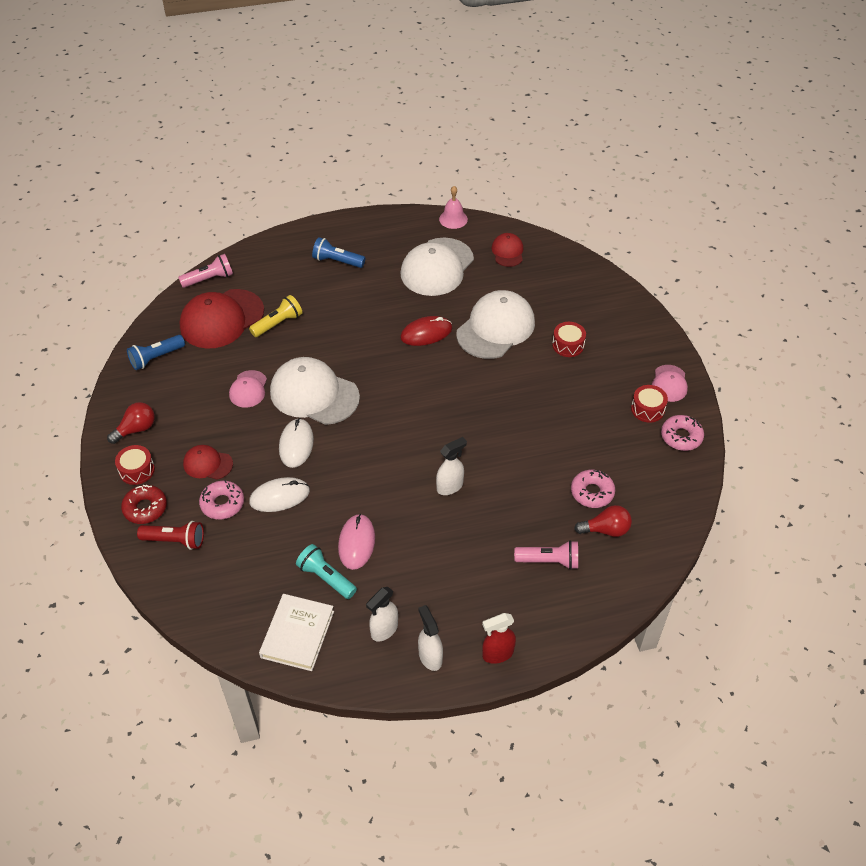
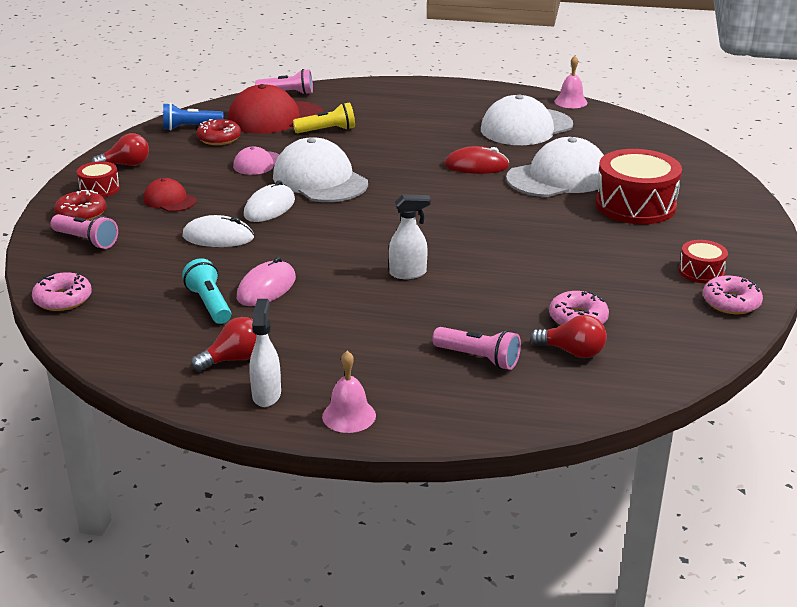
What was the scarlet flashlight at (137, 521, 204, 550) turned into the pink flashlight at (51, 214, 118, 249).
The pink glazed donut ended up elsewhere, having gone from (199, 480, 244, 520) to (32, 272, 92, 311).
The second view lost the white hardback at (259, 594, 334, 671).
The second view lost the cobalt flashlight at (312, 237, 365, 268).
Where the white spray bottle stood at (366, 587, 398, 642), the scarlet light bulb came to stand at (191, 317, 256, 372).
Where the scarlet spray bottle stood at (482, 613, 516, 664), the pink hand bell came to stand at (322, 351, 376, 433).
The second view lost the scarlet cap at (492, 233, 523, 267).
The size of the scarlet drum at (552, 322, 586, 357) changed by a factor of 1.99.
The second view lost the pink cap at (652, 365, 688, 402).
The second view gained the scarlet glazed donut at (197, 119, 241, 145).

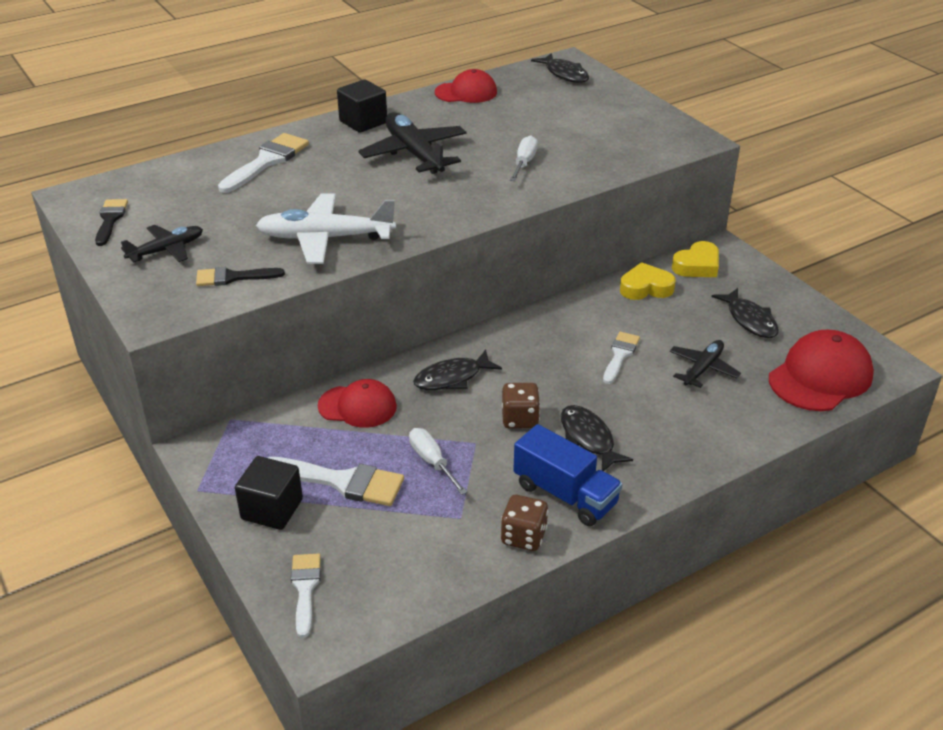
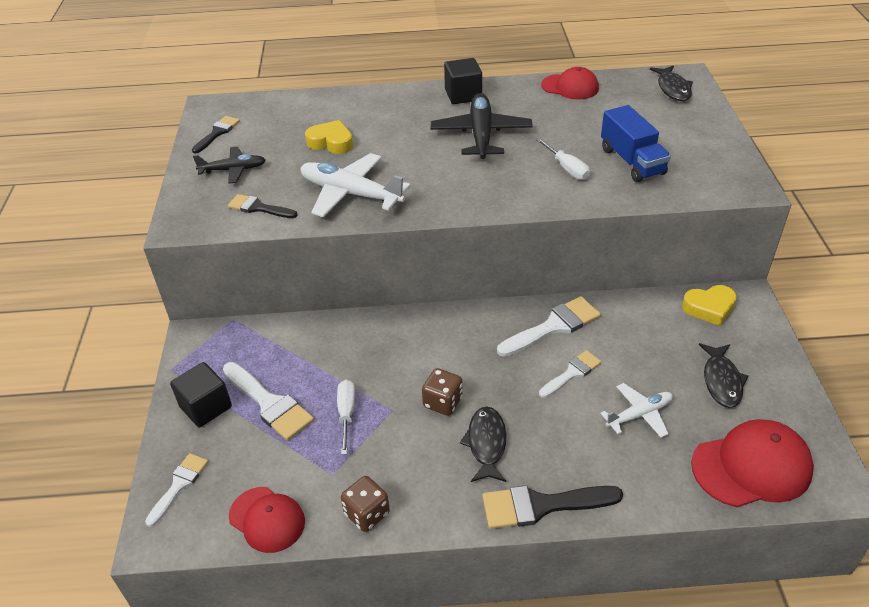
The white paintbrush ended up elsewhere, having gone from (218, 133, 309, 193) to (497, 296, 601, 357).
The scarlet cap ended up elsewhere, having gone from (318, 379, 397, 428) to (229, 487, 305, 553).
The second view lost the jet-black toy fish at (413, 349, 502, 390).
The white hand screwdriver at (510, 135, 538, 181) ended up facing another way, 105 degrees clockwise from before.
The cobalt toy truck ended up elsewhere, having gone from (513, 424, 622, 526) to (601, 105, 671, 182).
The bright yellow love heart ended up elsewhere, having gone from (620, 262, 676, 300) to (305, 120, 353, 154).
What was the jet-black toy plane at (670, 340, 741, 388) turned into the white toy plane at (600, 383, 673, 438).
The second view gained the jet-black paintbrush at (483, 485, 623, 529).

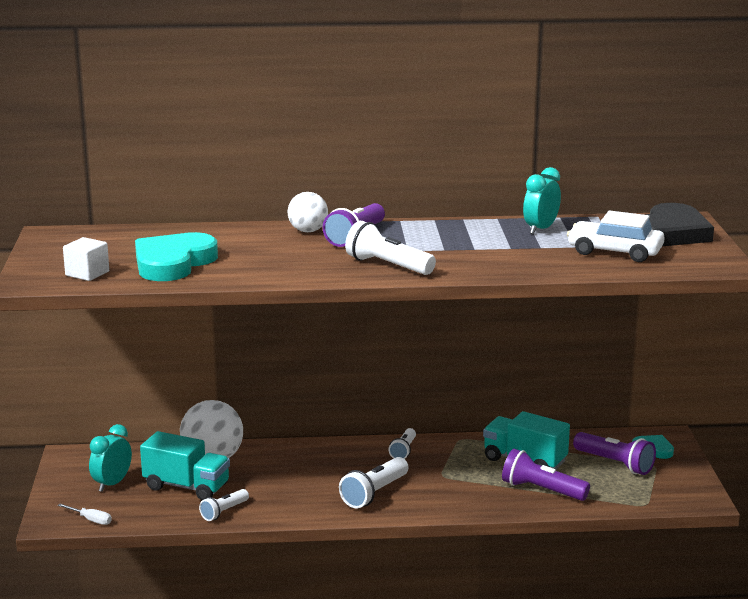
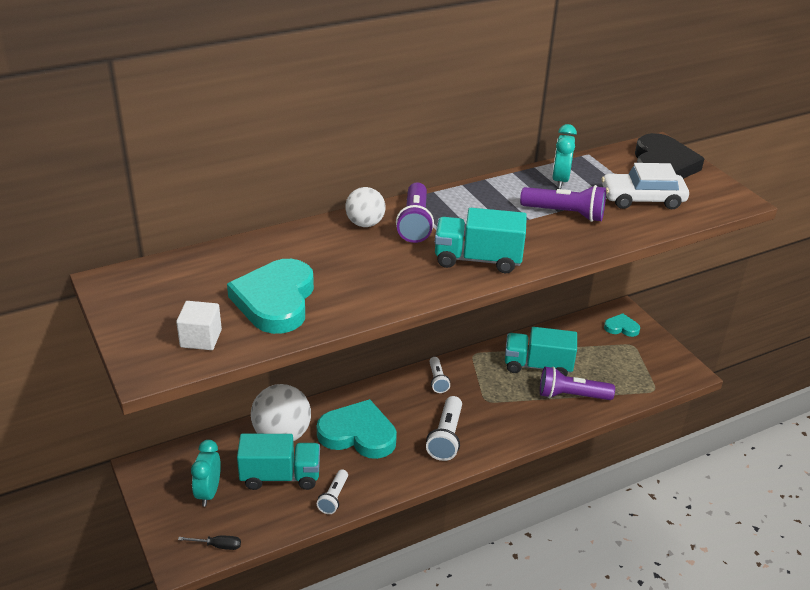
What was the white hand screwdriver at (58, 504, 112, 525) turned into the jet-black hand screwdriver at (178, 536, 241, 550).
Where the white flashlight stood at (345, 221, 436, 275), the turquoise toy truck came to stand at (435, 208, 527, 273).
The violet flashlight ended up elsewhere, having gone from (573, 432, 656, 475) to (520, 185, 606, 222).
The second view gained the turquoise love heart at (317, 399, 397, 459).

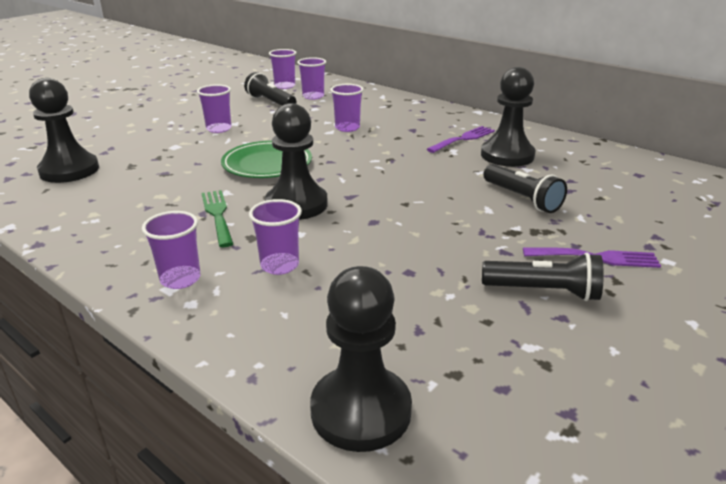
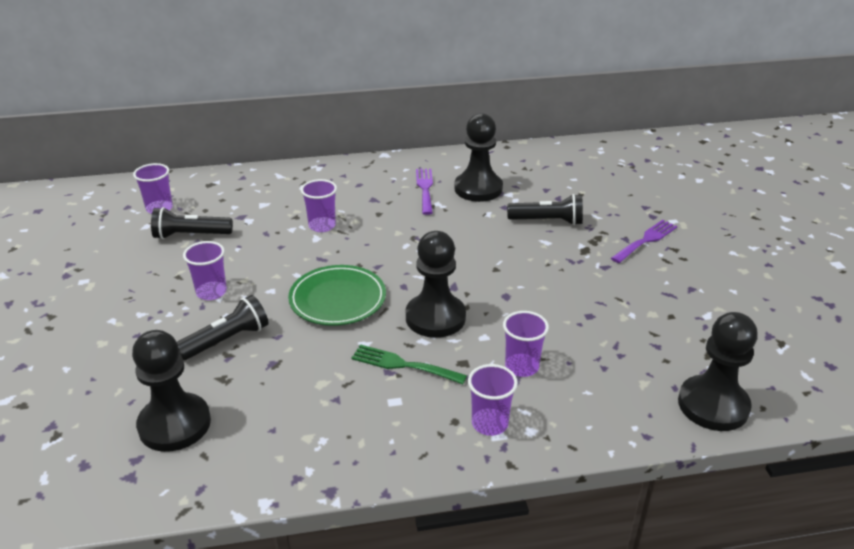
The second view lost the violet cup at (297, 57, 326, 100).
The jet-black flashlight ended up elsewhere, having gone from (482, 253, 604, 301) to (177, 295, 268, 360).

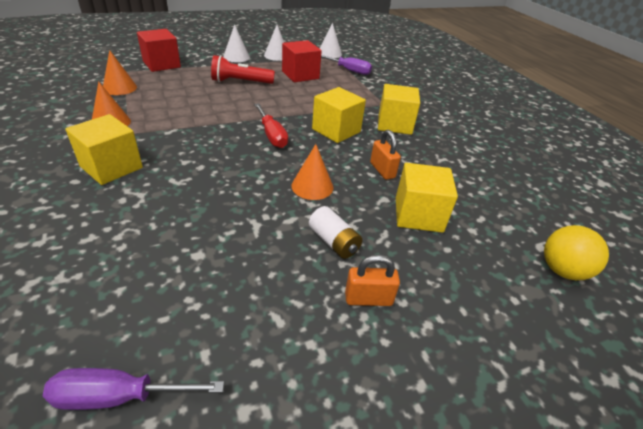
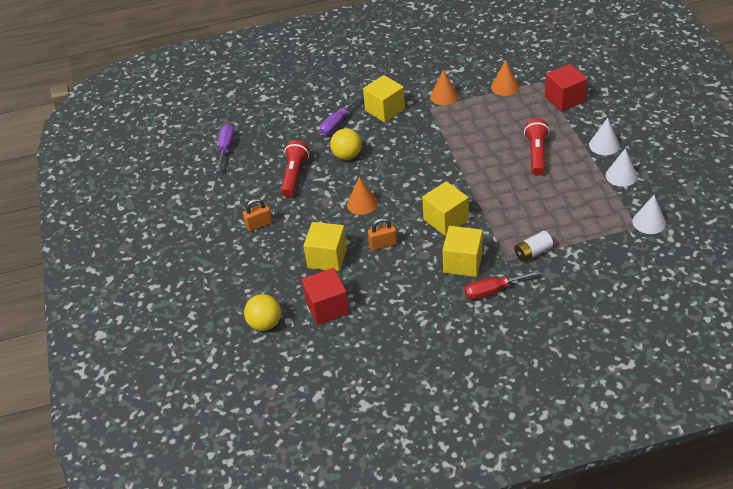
The scarlet hand screwdriver ended up elsewhere, having gone from (254, 103, 288, 148) to (465, 270, 540, 300).
The scarlet cube ended up elsewhere, having gone from (282, 40, 322, 82) to (302, 268, 349, 325).
The white power cell ended up elsewhere, having gone from (309, 206, 362, 259) to (514, 231, 553, 262).
The violet hand screwdriver ended up elsewhere, having gone from (321, 55, 372, 75) to (320, 95, 362, 136).
The bright orange padlock at (345, 254, 400, 306) ended up facing another way, 60 degrees clockwise from before.
The second view gained the scarlet flashlight at (281, 140, 309, 197).
The second view gained the bright yellow play ball at (330, 128, 362, 160).

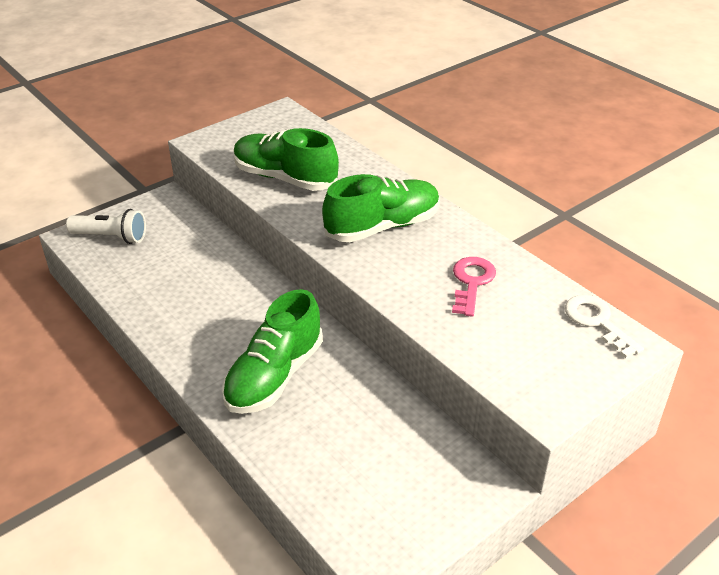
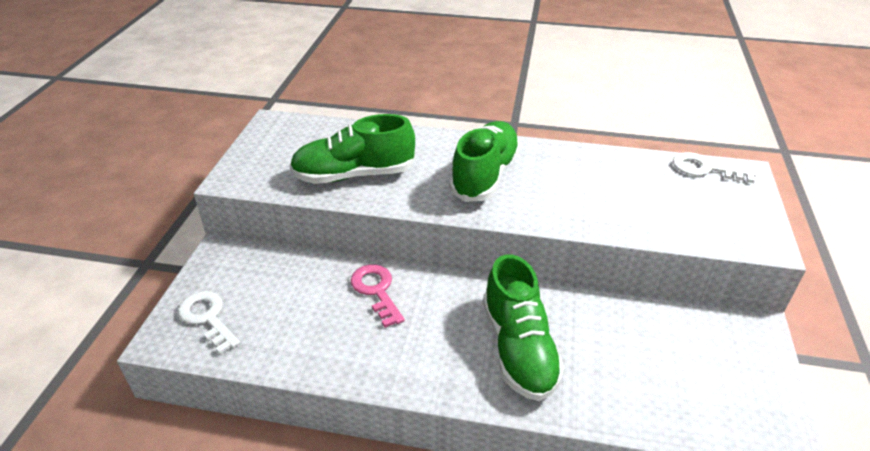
Where the white flashlight stood at (66, 209, 146, 244), the white key came to stand at (178, 291, 240, 354).
The pink key ended up elsewhere, having gone from (452, 257, 496, 317) to (351, 265, 405, 328).

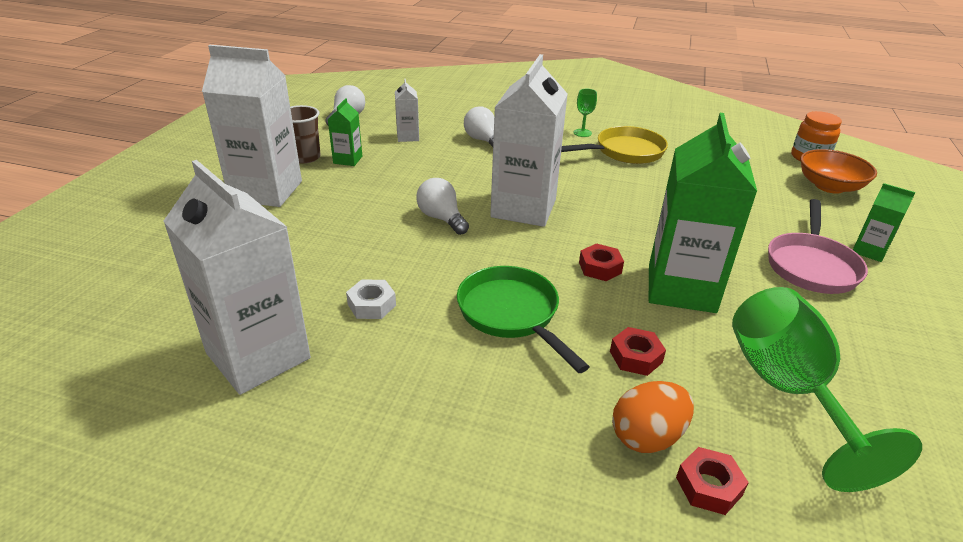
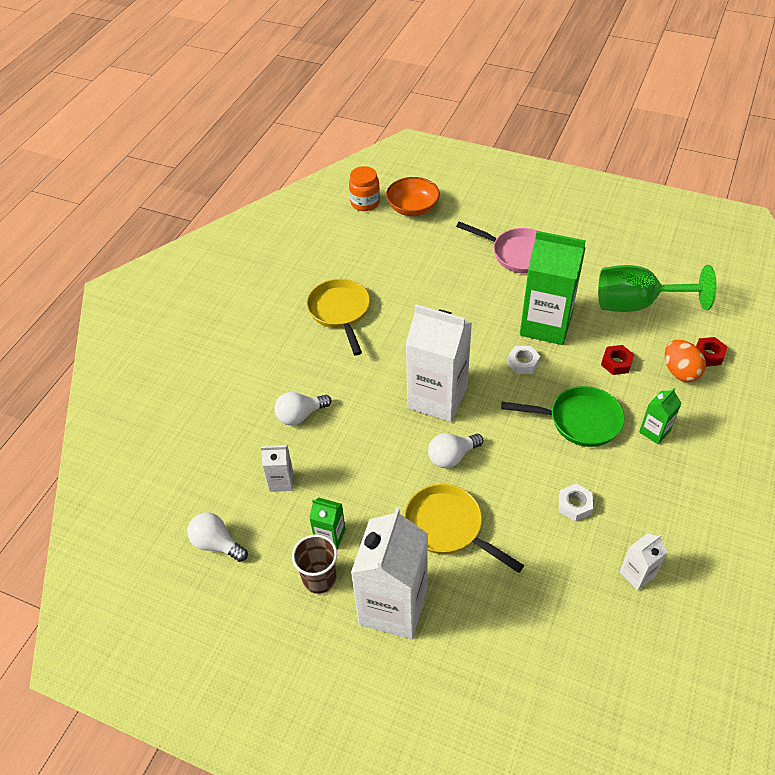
The size of the white carton at (163, 160, 311, 395) changed by a factor of 0.46.
The emerald skillet at (457, 266, 590, 373) ended up facing another way, 150 degrees counterclockwise from before.
The second view lost the emerald goblet at (574, 89, 597, 137).
What was the scarlet hexagon nut at (579, 243, 624, 281) turned into the white hexagon nut at (507, 346, 540, 374).
The emerald carton ended up elsewhere, having gone from (853, 183, 916, 262) to (639, 388, 682, 444).
The second view gained the bright yellow skillet at (404, 484, 524, 573).

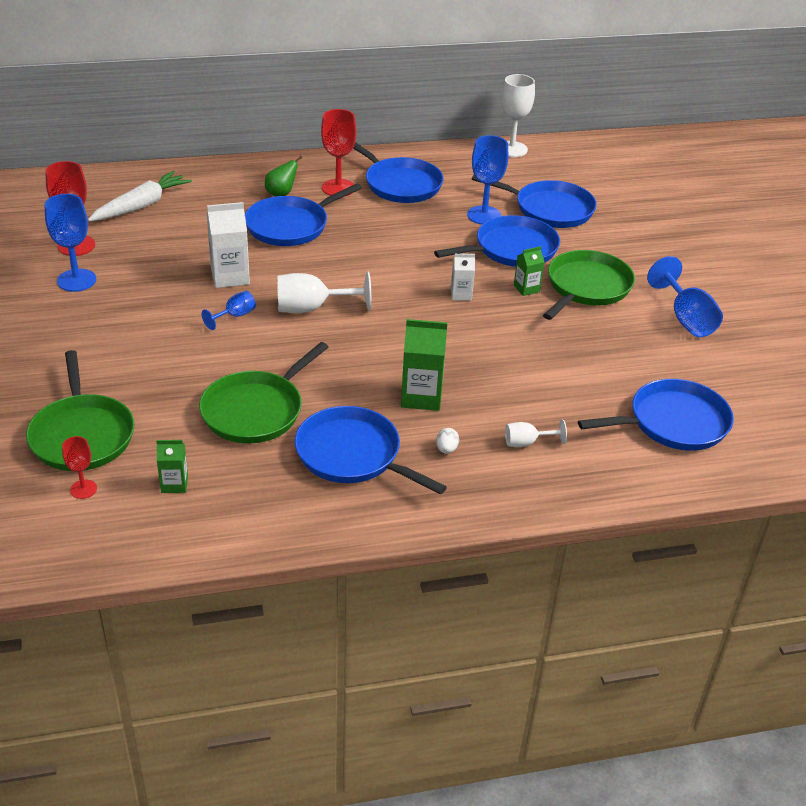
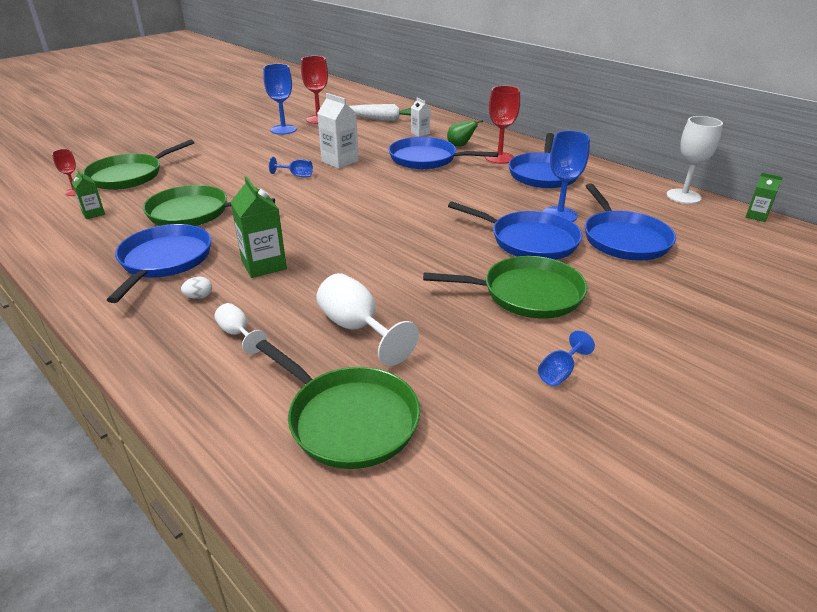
The white goblet ended up elsewhere, having gone from (277, 271, 371, 313) to (316, 273, 419, 366).
The white carton ended up elsewhere, having gone from (451, 254, 475, 301) to (411, 98, 431, 137).
The emerald carton ended up elsewhere, having gone from (514, 246, 544, 296) to (746, 173, 783, 222).
What was the cobalt skillet at (578, 379, 734, 451) turned into the emerald skillet at (256, 340, 420, 469).
The size of the cobalt goblet at (647, 256, 723, 337) changed by a factor of 0.55.

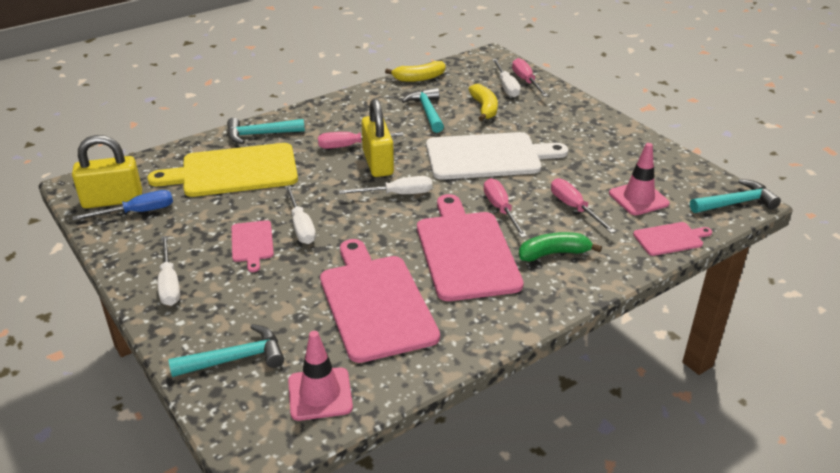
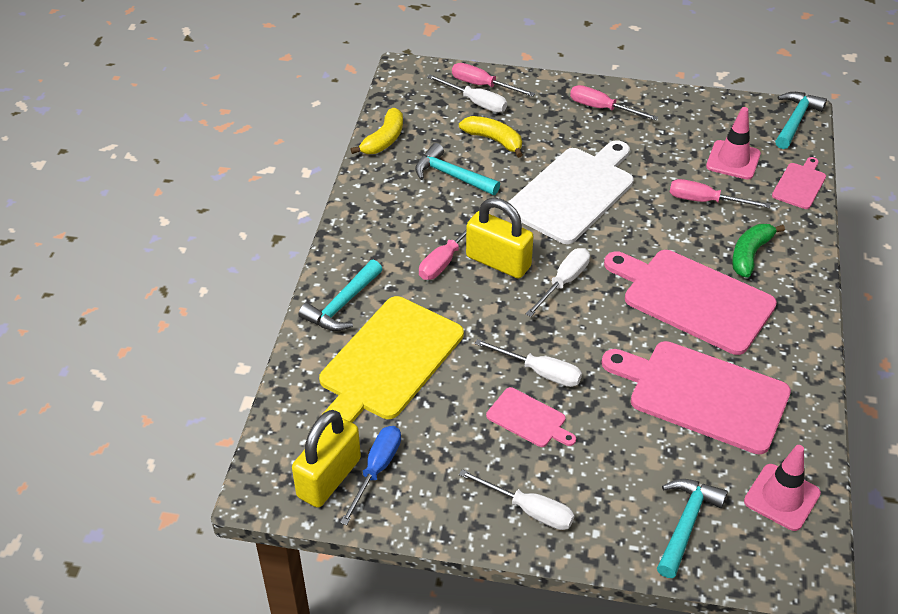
The pink hand screwdriver ended up elsewhere, having gone from (484, 178, 527, 238) to (570, 85, 658, 121).

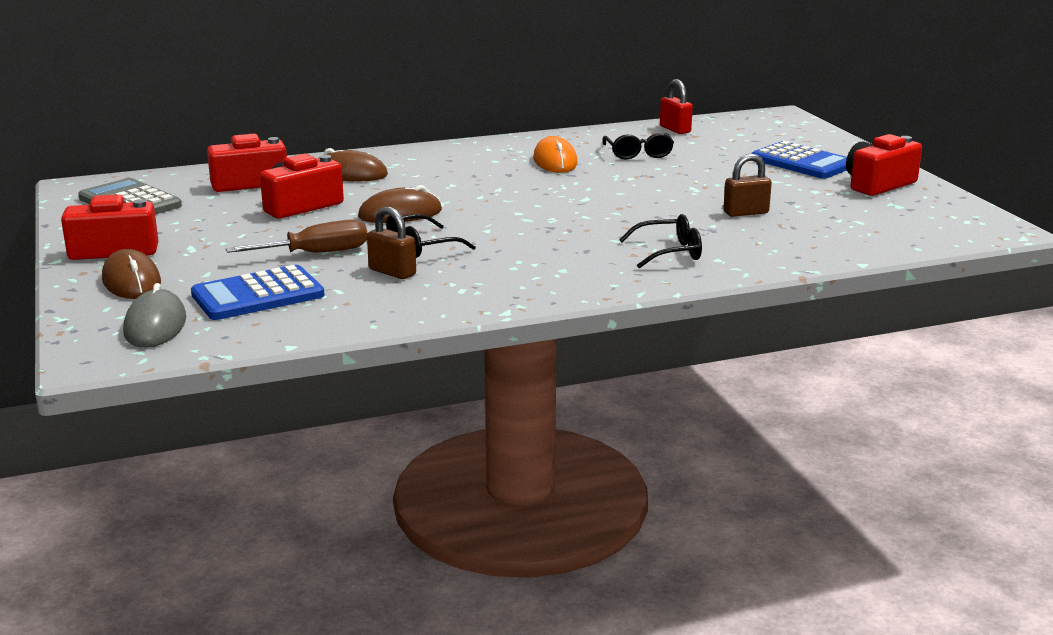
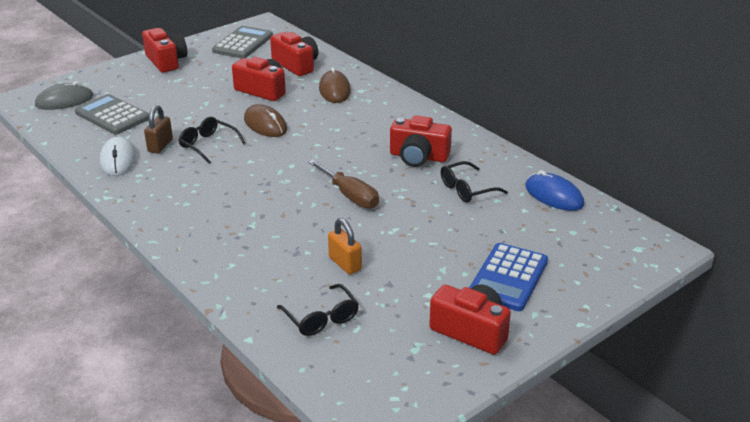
The second view lost the brown mouse at (102, 249, 161, 299).
What was the cobalt adding machine at (191, 265, 325, 320) turned into the gray adding machine at (75, 94, 149, 135).
The brown hand screwdriver ended up elsewhere, having gone from (226, 219, 367, 253) to (308, 160, 379, 209).
Where the bright orange mouse stood at (533, 136, 578, 173), the scarlet compact camera came to stand at (390, 115, 452, 167).
The jet-black glasses ended up elsewhere, having gone from (619, 214, 702, 268) to (277, 284, 359, 336).
Where the scarlet padlock stood at (660, 79, 693, 134), the cobalt mouse came to stand at (525, 170, 584, 211).
What was the brown padlock at (723, 153, 772, 217) turned into the bright orange padlock at (328, 218, 362, 275).
The second view gained the white mouse at (100, 136, 136, 176).

